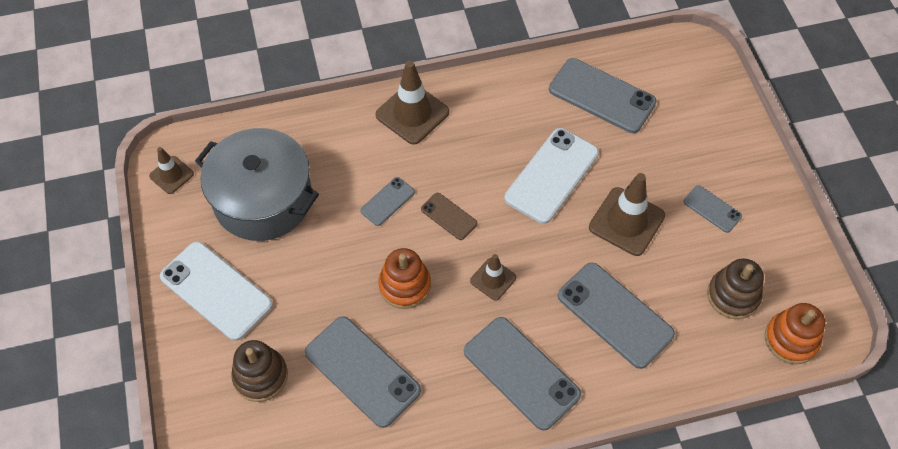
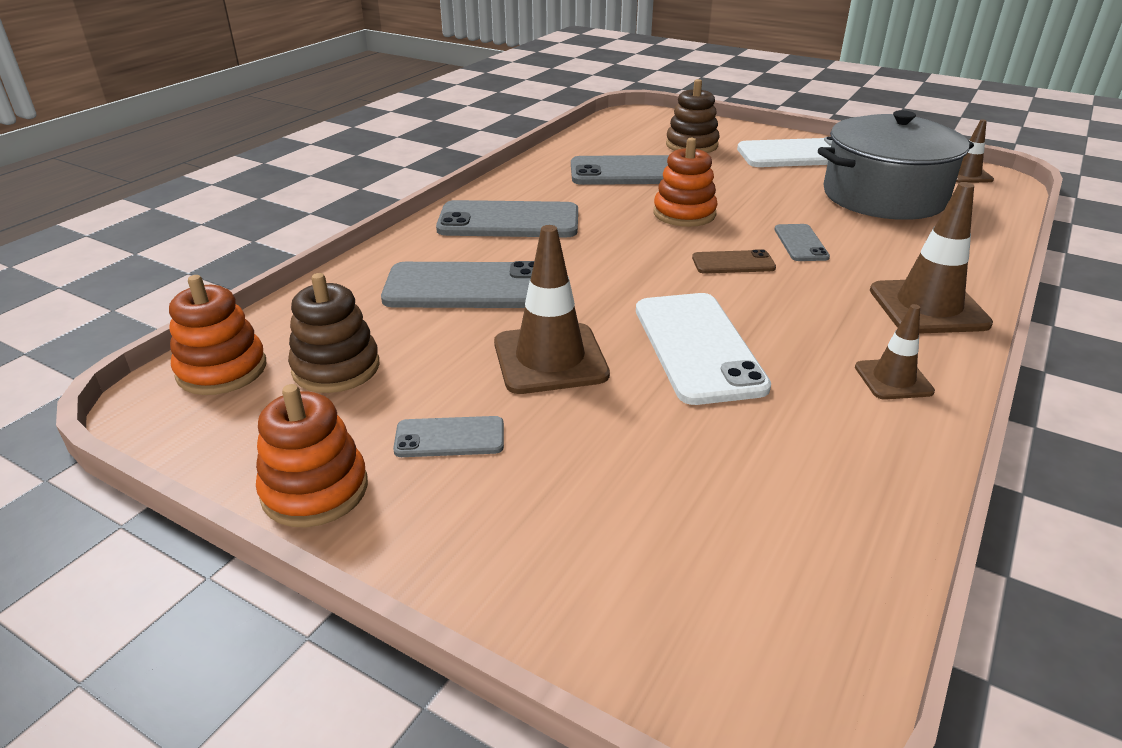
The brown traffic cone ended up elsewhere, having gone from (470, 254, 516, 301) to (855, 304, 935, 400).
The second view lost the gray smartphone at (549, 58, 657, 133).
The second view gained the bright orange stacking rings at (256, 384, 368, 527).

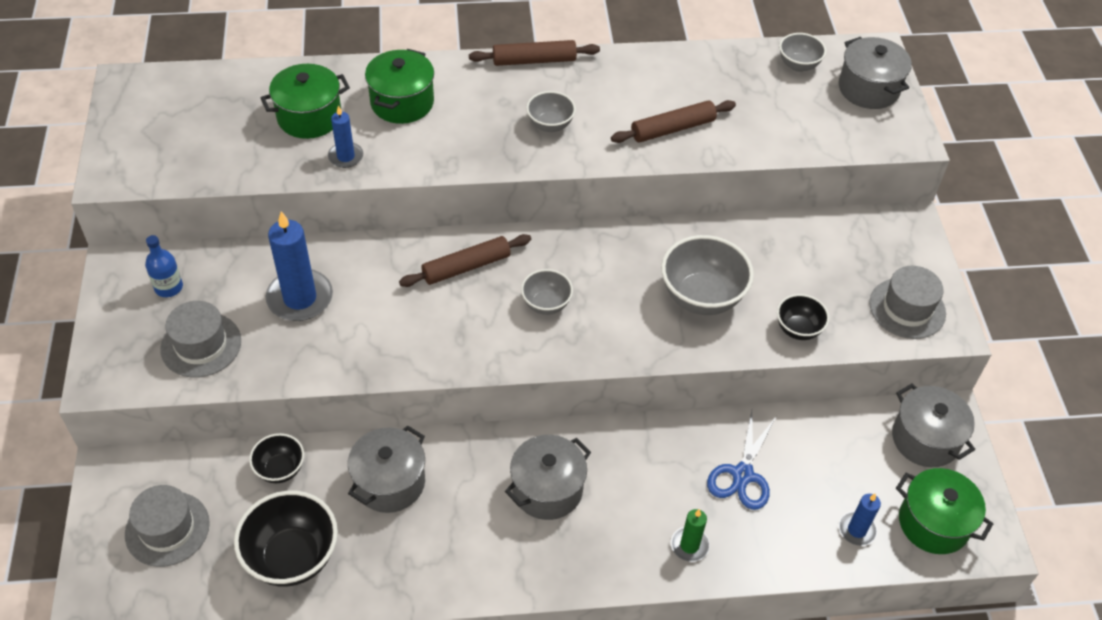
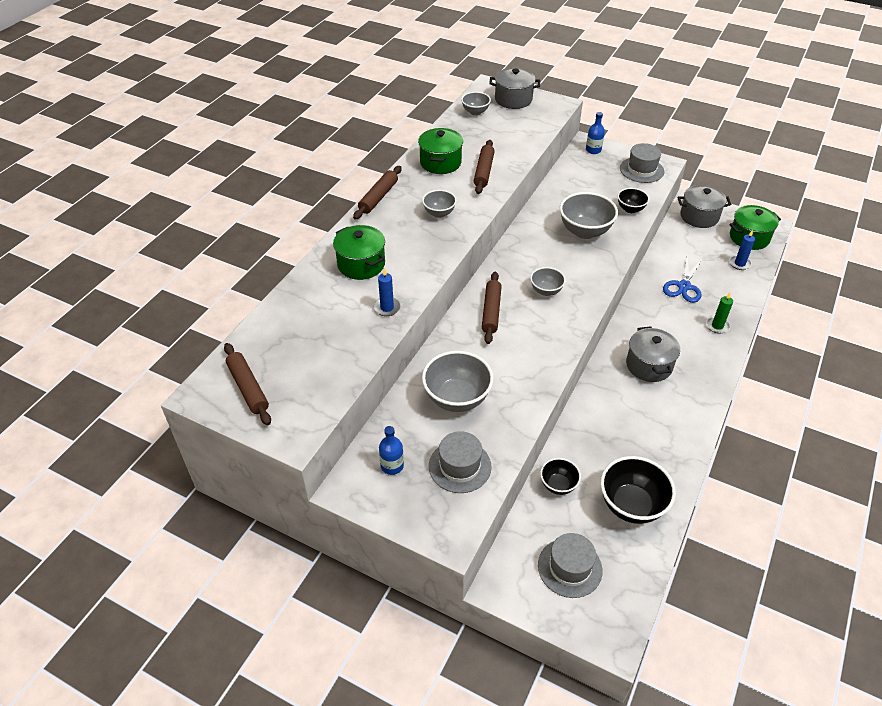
The emerald pot ended up elsewhere, having gone from (261, 64, 350, 139) to (418, 128, 463, 174).
Where the cobalt candle stood at (266, 211, 333, 321), the gray bowl came to stand at (422, 351, 494, 412).
The second view lost the gray pot at (348, 425, 425, 513).
The cobalt scissors at (707, 411, 777, 510) ended up facing another way, 60 degrees clockwise from before.
The second view gained the brown pastry roller at (224, 343, 271, 425).
The second view gained the cobalt bottle at (586, 112, 605, 154).

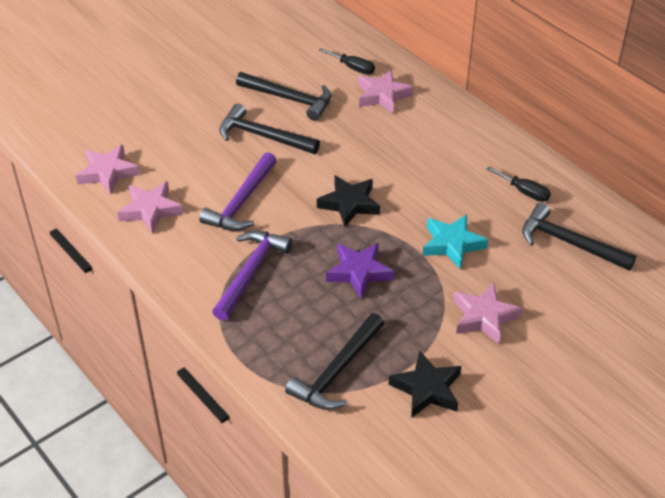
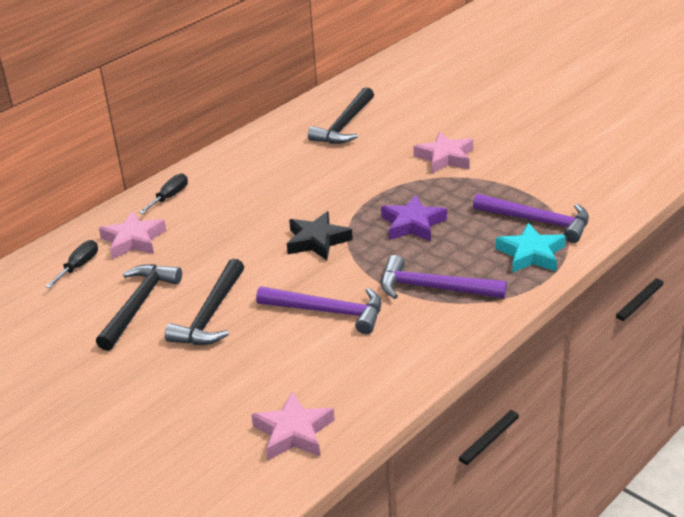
The second view lost the pink star shape at (117, 181, 183, 234).
What was the jet-black claw hammer at (285, 313, 384, 410) turned into the violet claw hammer at (473, 193, 589, 243).
The second view lost the jet-black star shape at (389, 350, 461, 418).
The turquoise star shape ended up elsewhere, having gone from (423, 214, 488, 269) to (495, 223, 566, 273).
The jet-black hand screwdriver ended up elsewhere, having gone from (486, 166, 551, 202) to (139, 173, 188, 214).

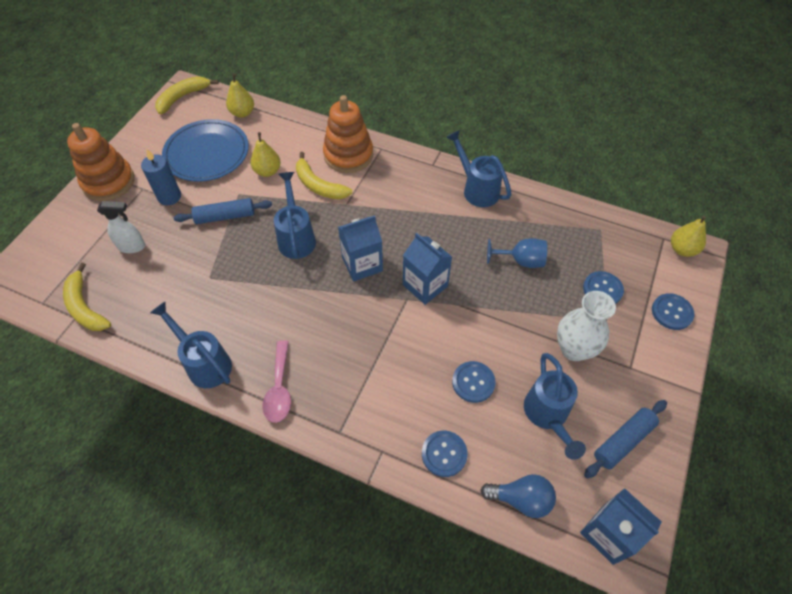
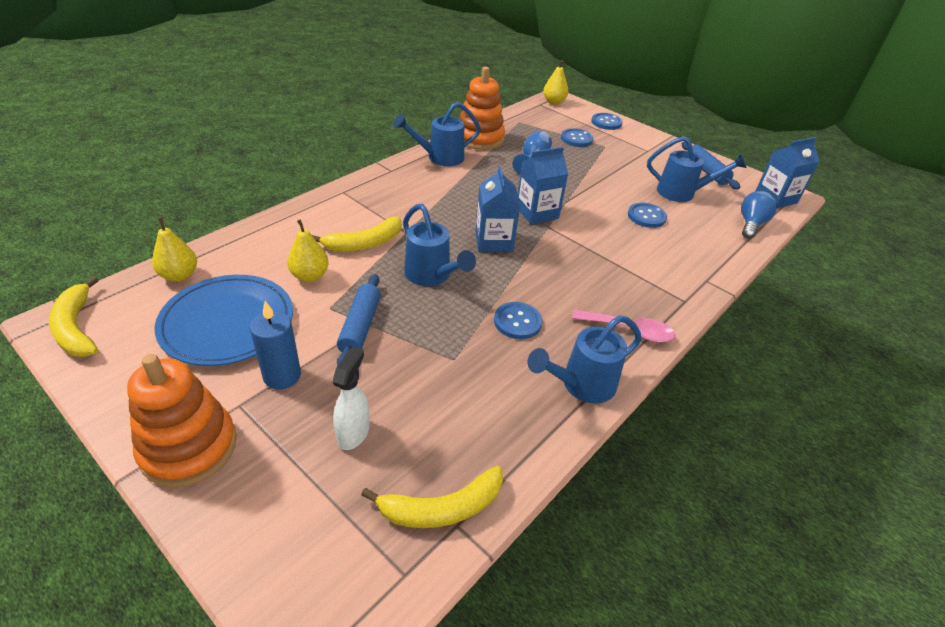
The cobalt sprinkling can at (274, 172, 316, 259) ended up facing another way, 135 degrees counterclockwise from before.
The bright orange stacking rings ended up elsewhere, having gone from (323, 95, 373, 173) to (460, 67, 505, 150).
The cobalt shirt button ended up elsewhere, having gone from (422, 431, 468, 477) to (494, 302, 542, 339).
The second view lost the white flower vase at (557, 291, 616, 361).

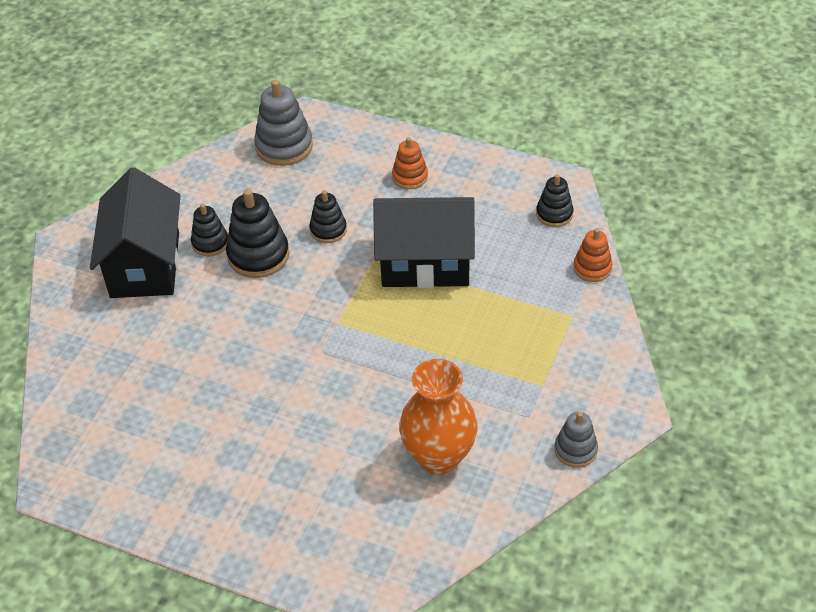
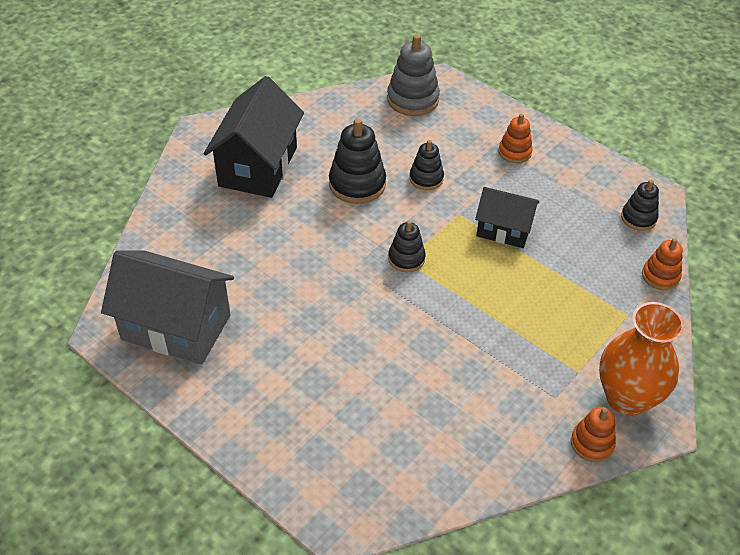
The jet-black stacking rings ended up elsewhere, having gone from (191, 204, 228, 256) to (388, 220, 426, 273).
The size of the jet-black toy house at (373, 197, 475, 288) changed by a factor of 0.59.
The bright orange flower vase ended up elsewhere, having gone from (399, 359, 478, 474) to (599, 302, 684, 416).
What was the gray stacking rings at (555, 412, 598, 468) turned into the bright orange stacking rings at (571, 407, 616, 462).
The second view gained the gray toy house at (101, 251, 234, 364).

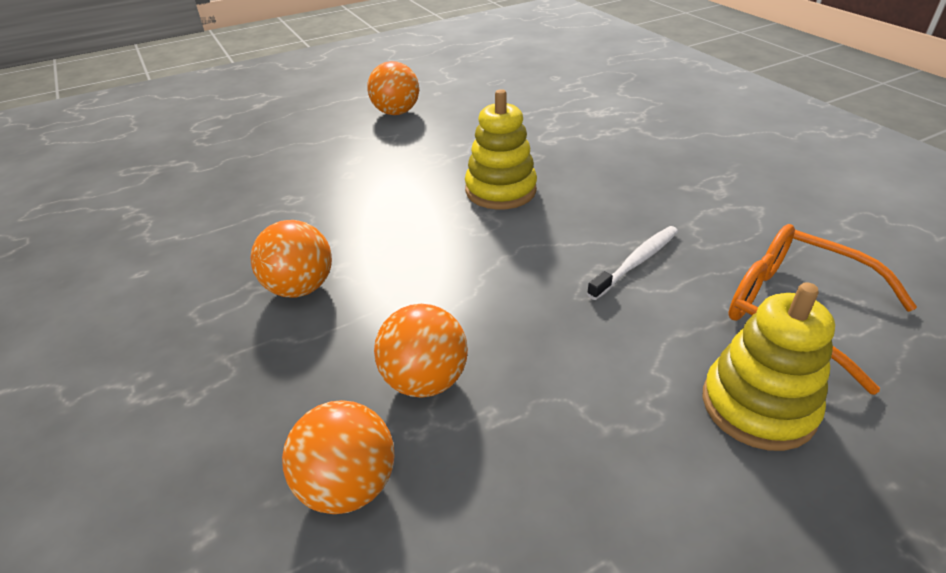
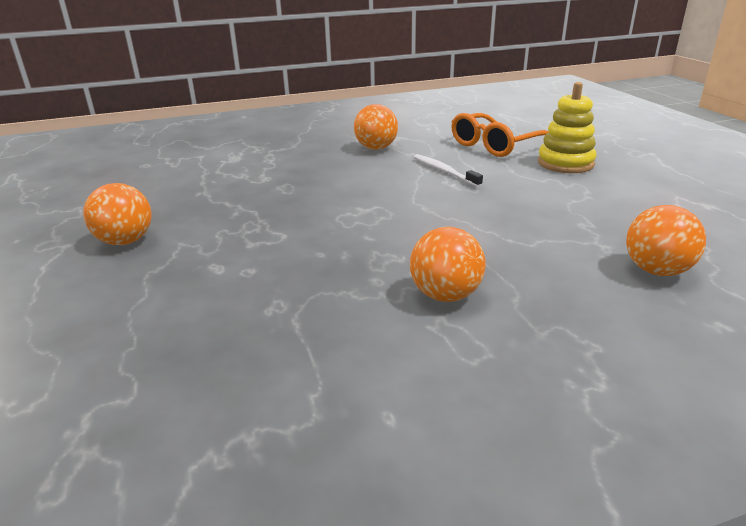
The bright orange play ball ended up elsewhere, having gone from (374, 304, 468, 398) to (354, 104, 398, 150).
The second view lost the bright yellow stacking rings at (465, 89, 537, 210).

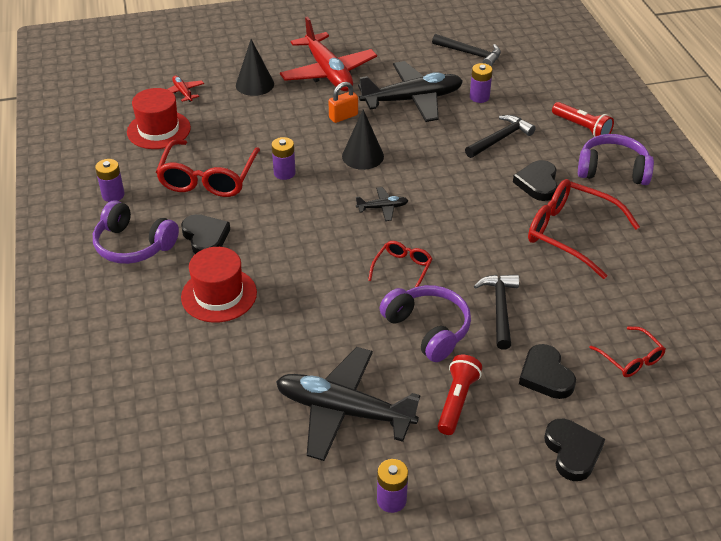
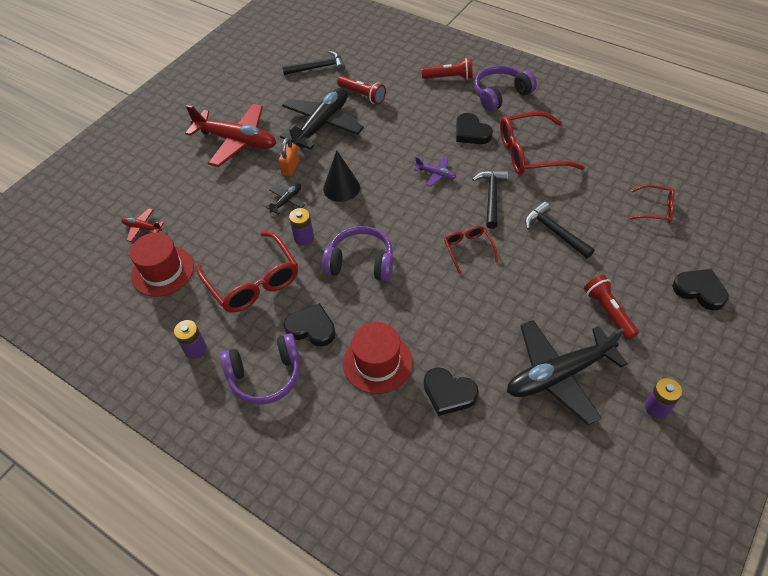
The second view lost the jet-black cone shape at (236, 39, 274, 96).
The jet-black toy plane ended up elsewhere, having gone from (356, 187, 408, 221) to (265, 184, 305, 214).
The violet headset ended up elsewhere, having gone from (380, 285, 471, 362) to (322, 226, 393, 281).
The jet-black claw hammer ended up elsewhere, having gone from (465, 115, 536, 158) to (472, 170, 508, 229).
Where the violet power cell stood at (470, 63, 493, 103), the scarlet flashlight came to stand at (337, 76, 386, 104).
The jet-black love heart ended up elsewhere, having gone from (519, 344, 576, 399) to (424, 367, 479, 416).
The second view gained the violet toy plane at (414, 157, 456, 187).

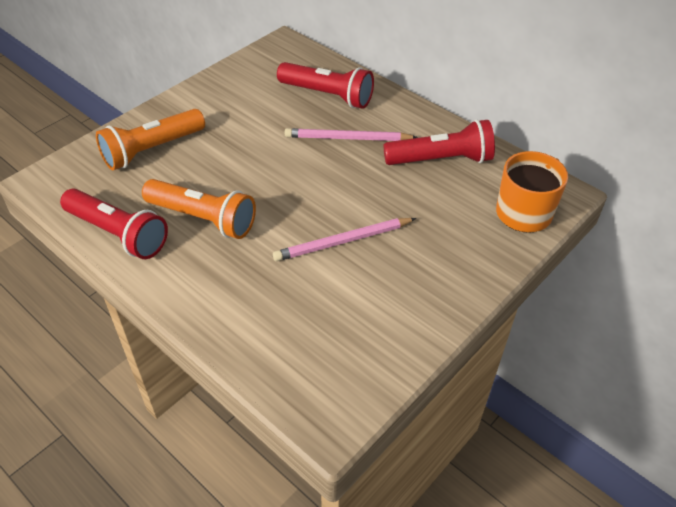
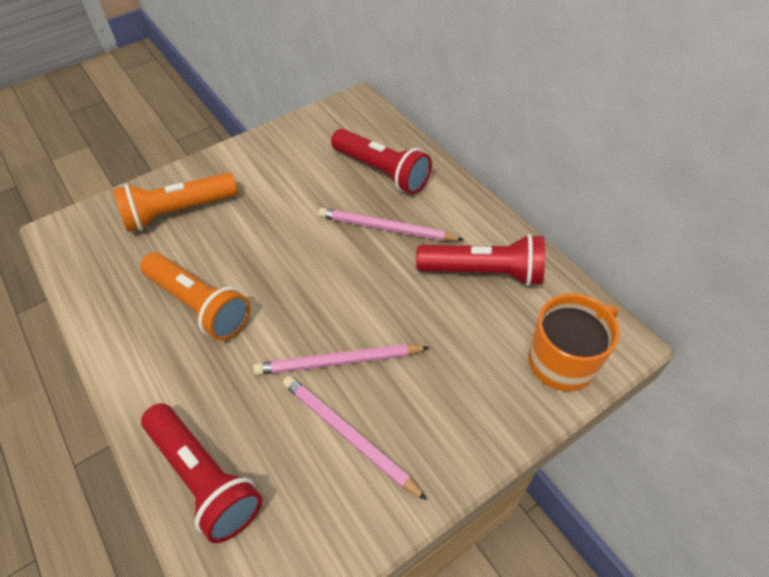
The scarlet flashlight ended up elsewhere, having gone from (60, 188, 168, 259) to (141, 403, 262, 543).
The second view gained the pink pencil at (283, 376, 427, 500).

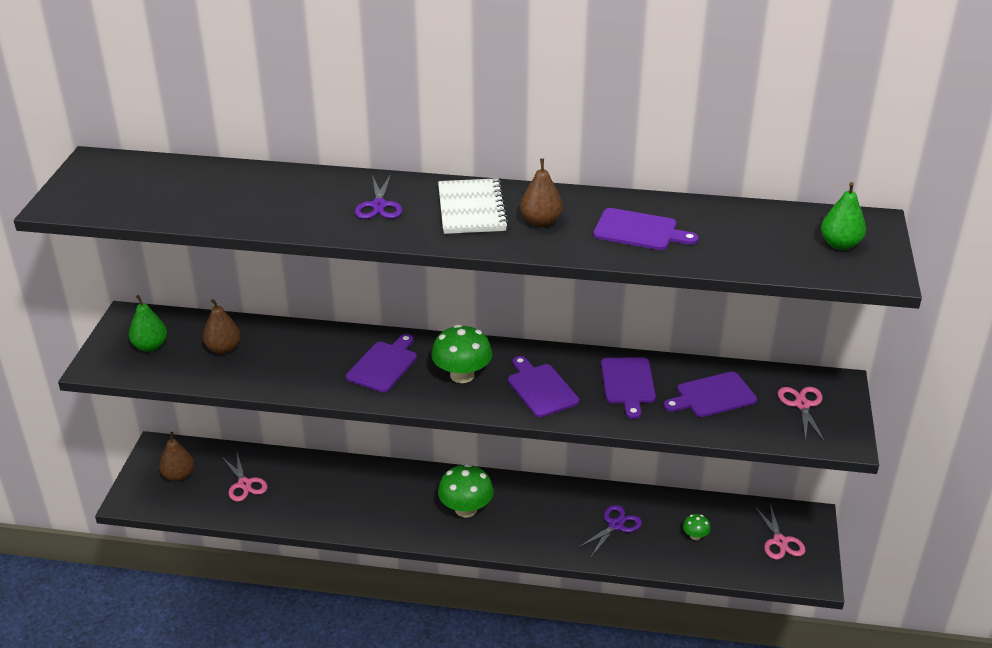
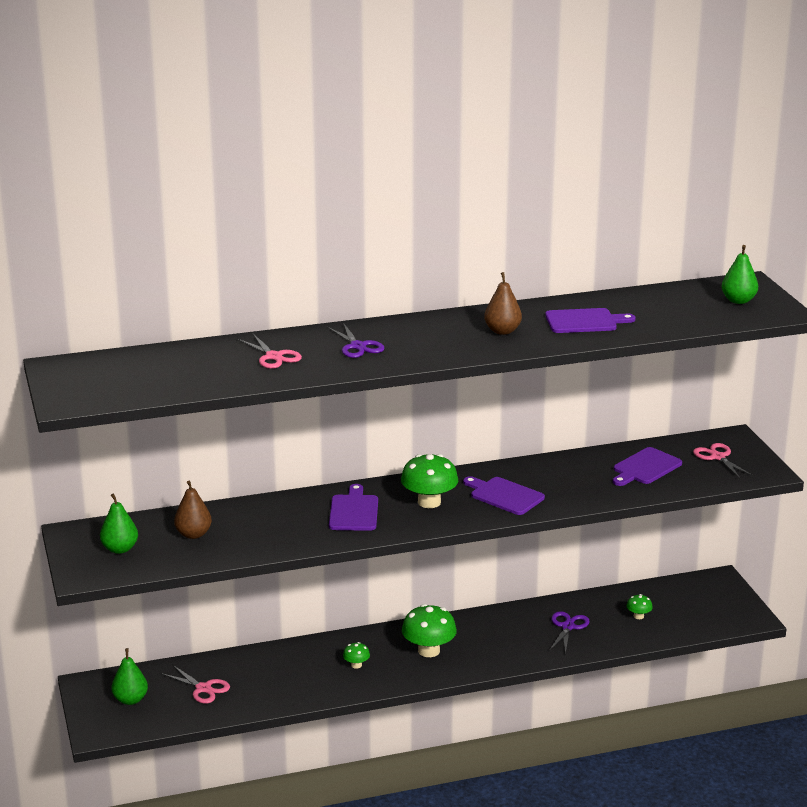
What was the brown pear fruit at (159, 432, 194, 482) turned into the emerald pear fruit at (111, 648, 148, 705).
The second view lost the white notepad at (438, 178, 509, 234).
The second view lost the violet bread board at (601, 357, 656, 419).
The pink scissors ended up elsewhere, having gone from (754, 503, 805, 560) to (237, 334, 302, 369).
The second view gained the emerald mushroom at (343, 642, 370, 669).

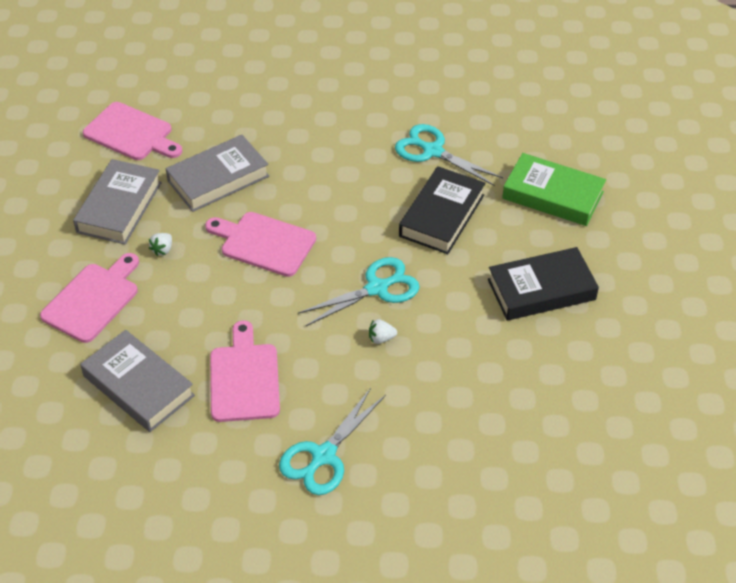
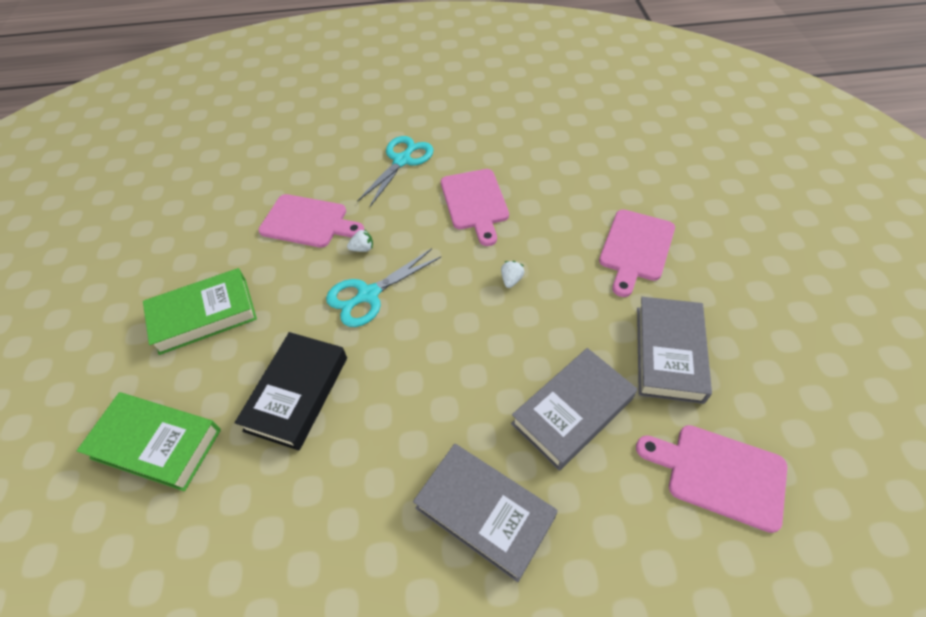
The gray hardback ended up elsewhere, having gone from (80, 330, 195, 432) to (413, 444, 558, 582).
The white berry ended up elsewhere, having gone from (149, 233, 172, 256) to (501, 261, 524, 288).
The pink bread board ended up elsewhere, having gone from (205, 212, 316, 277) to (259, 194, 364, 248).
The second view lost the turquoise scissors at (395, 124, 503, 186).
What was the jet-black hardback at (488, 247, 599, 321) turned into the emerald hardback at (143, 268, 257, 355).

